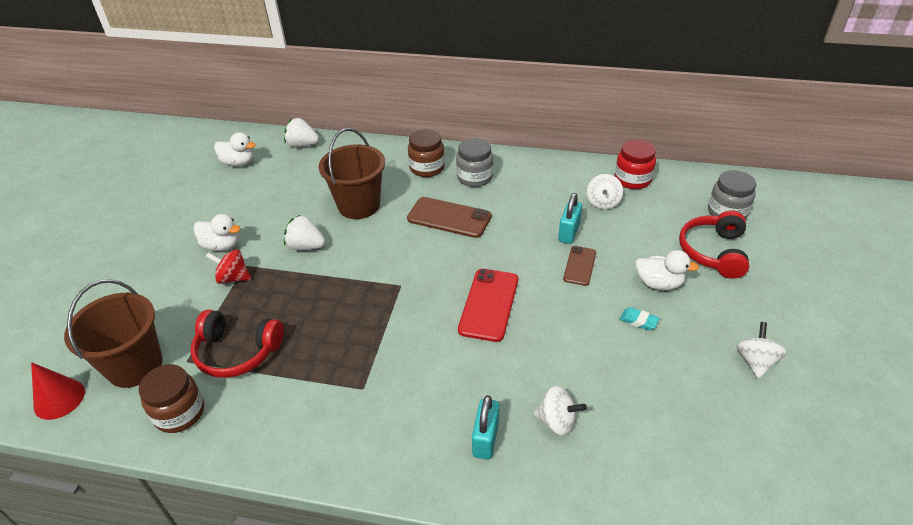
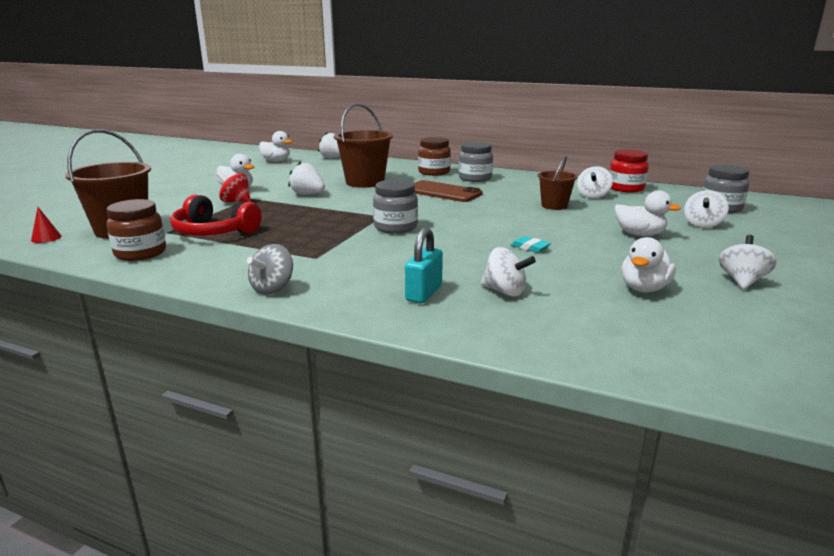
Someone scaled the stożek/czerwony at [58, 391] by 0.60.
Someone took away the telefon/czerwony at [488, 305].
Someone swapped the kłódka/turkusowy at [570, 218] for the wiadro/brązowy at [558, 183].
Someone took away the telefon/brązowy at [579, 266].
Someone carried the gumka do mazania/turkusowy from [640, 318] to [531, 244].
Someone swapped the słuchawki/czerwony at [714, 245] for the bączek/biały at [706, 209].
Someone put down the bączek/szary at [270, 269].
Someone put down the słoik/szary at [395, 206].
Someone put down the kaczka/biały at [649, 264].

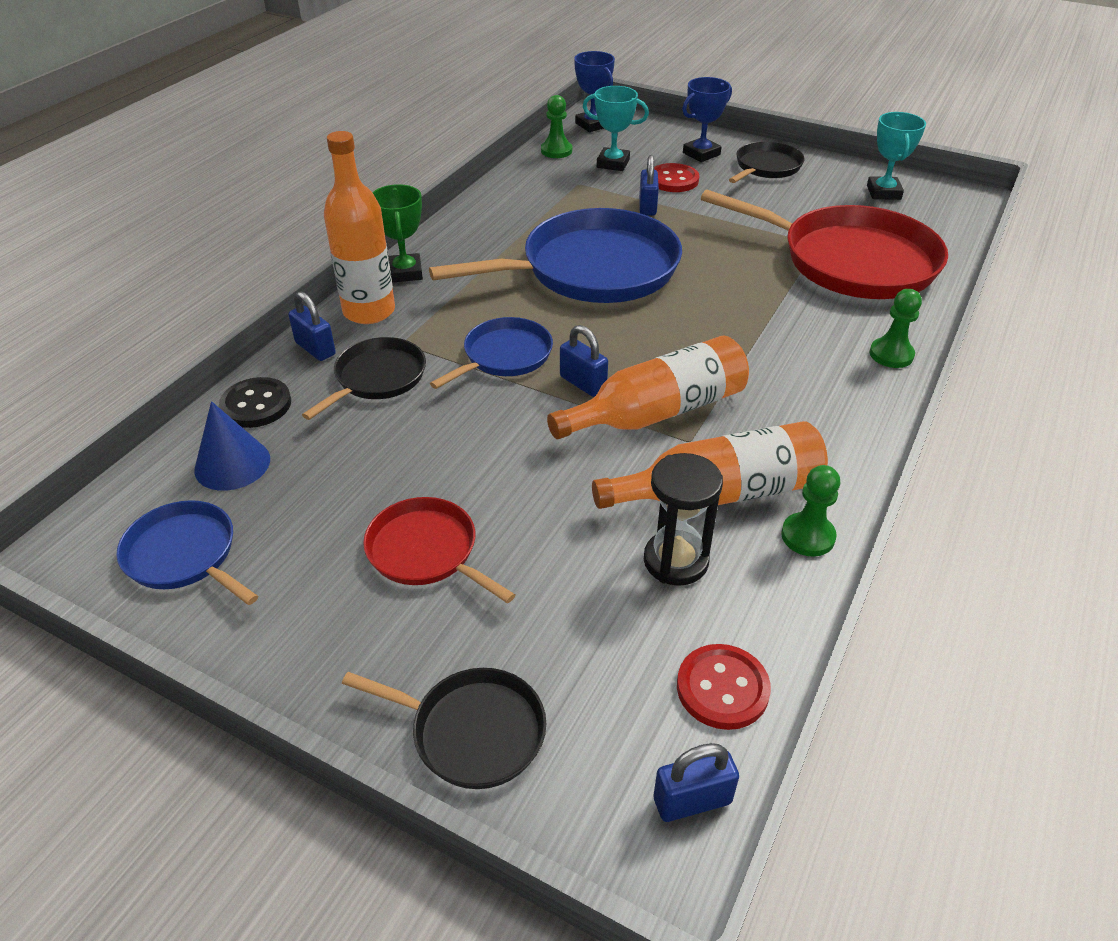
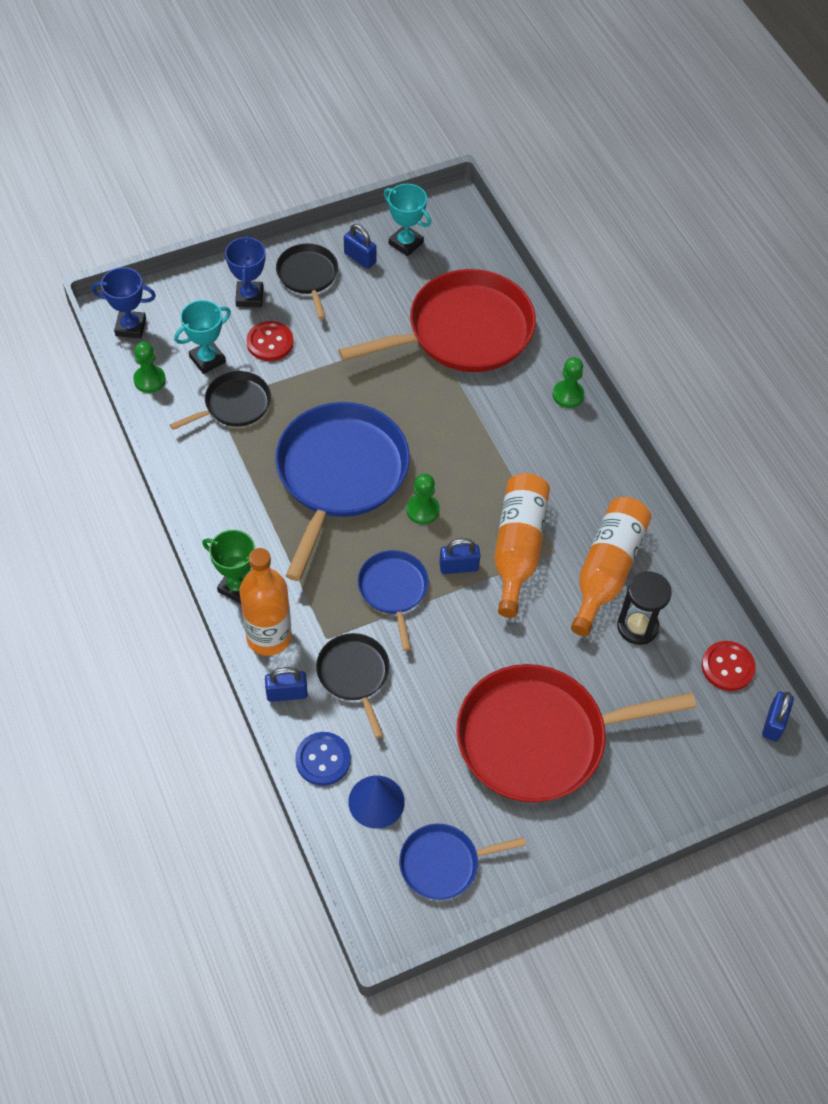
Someone repainted the guzik/czarny at [255, 402], which became the guzik/niebieski at [323, 759].
Someone carried the patelnia/czarny from [444, 728] to [220, 400].
Someone scaled the patelnia/czerwony at [439, 550] by 1.97.
Someone carried the kłódka/niebieski from [649, 185] to [360, 246].
Someone carried the pionek/zielony from [810, 511] to [423, 498].

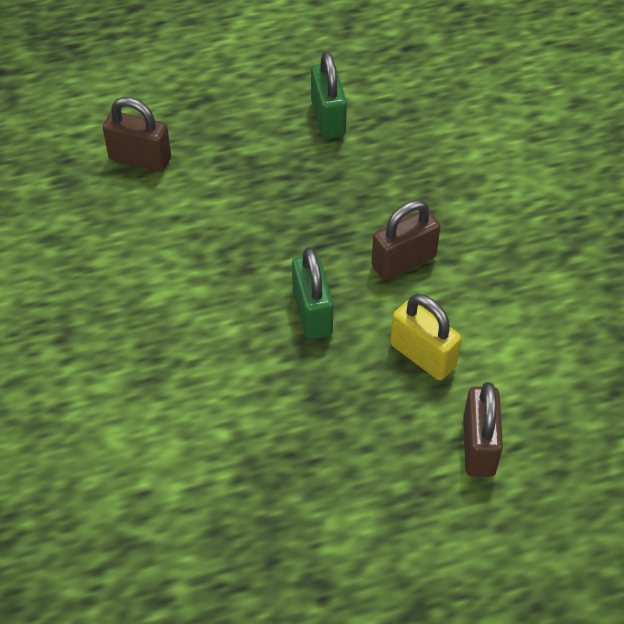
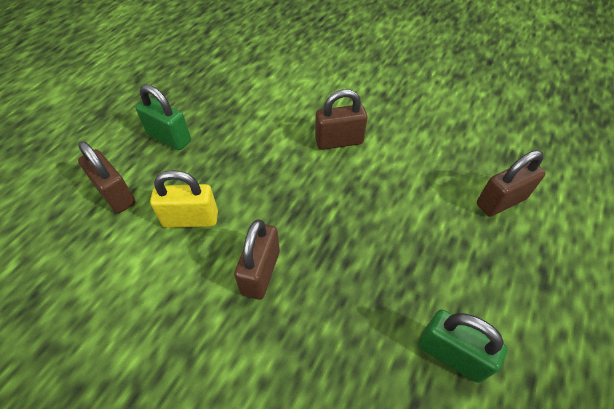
Someone carried the kłódka/zielony from [313, 293] to [163, 117].
Someone put down the kłódka/brązowy at [341, 119].

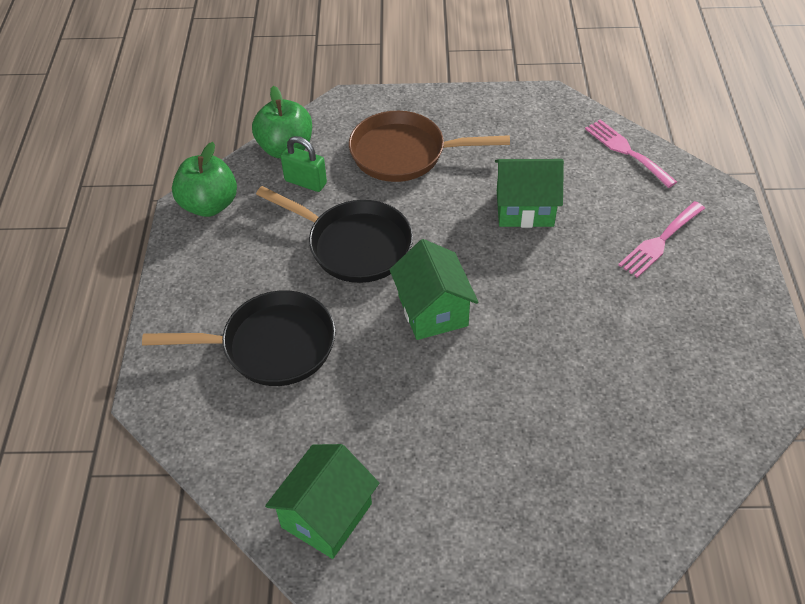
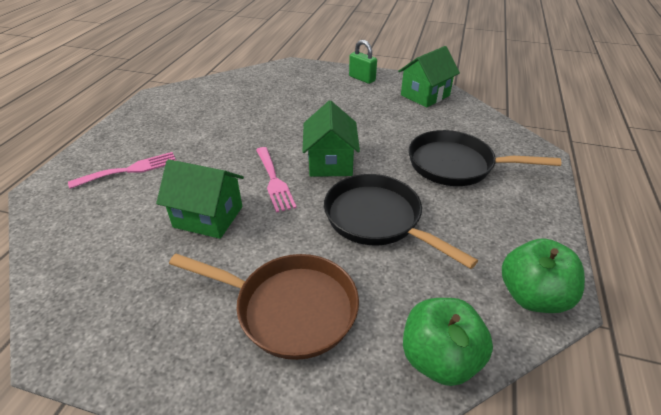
Someone carried the kłódka/zielony from [304, 164] to [363, 62].
Someone carried the widelec/różowy from [631, 154] to [276, 180].

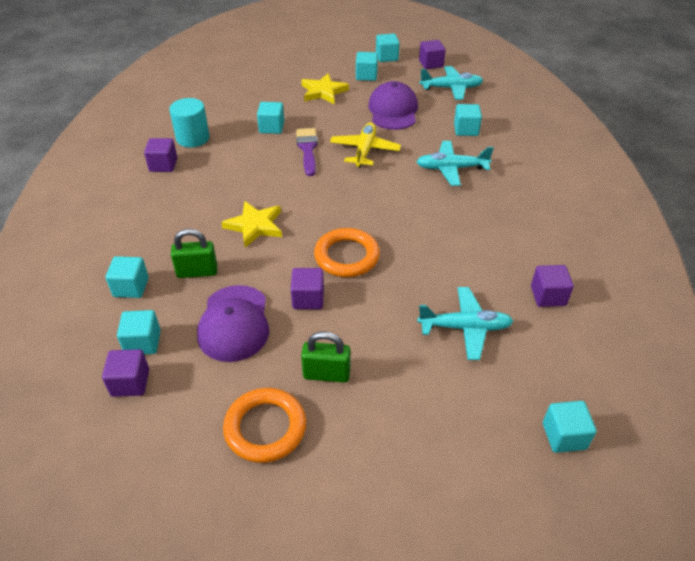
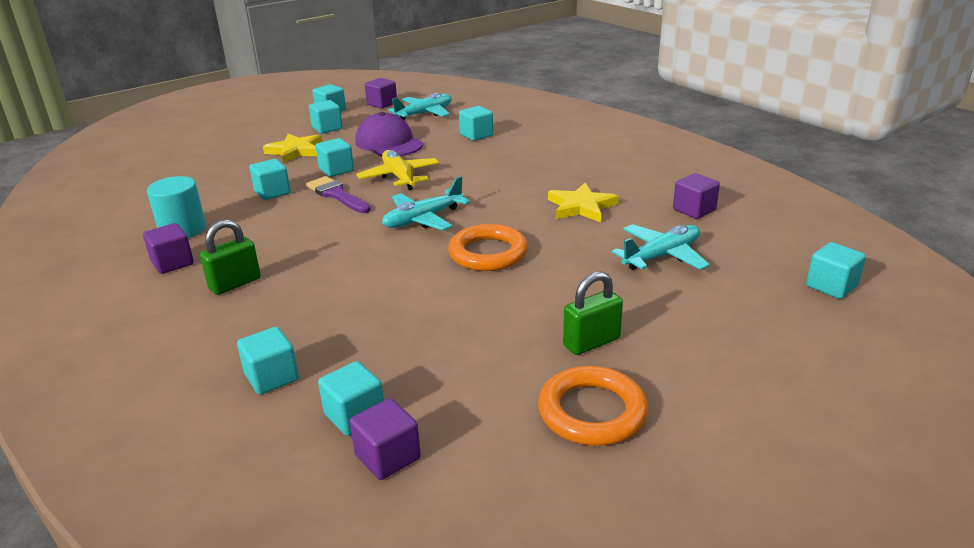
Someone carried the kłódka/zielony from [194, 253] to [230, 257].
Someone took away the czapka/fioletowy at [233, 323].
Someone carried the gwiazda/żółty from [251, 224] to [583, 202].
Someone took away the sześcian/fioletowy at [307, 288].
Someone carried the samolot/turkusowy from [455, 163] to [426, 203].
Someone put down the sześcian/turkusowy at [335, 157].

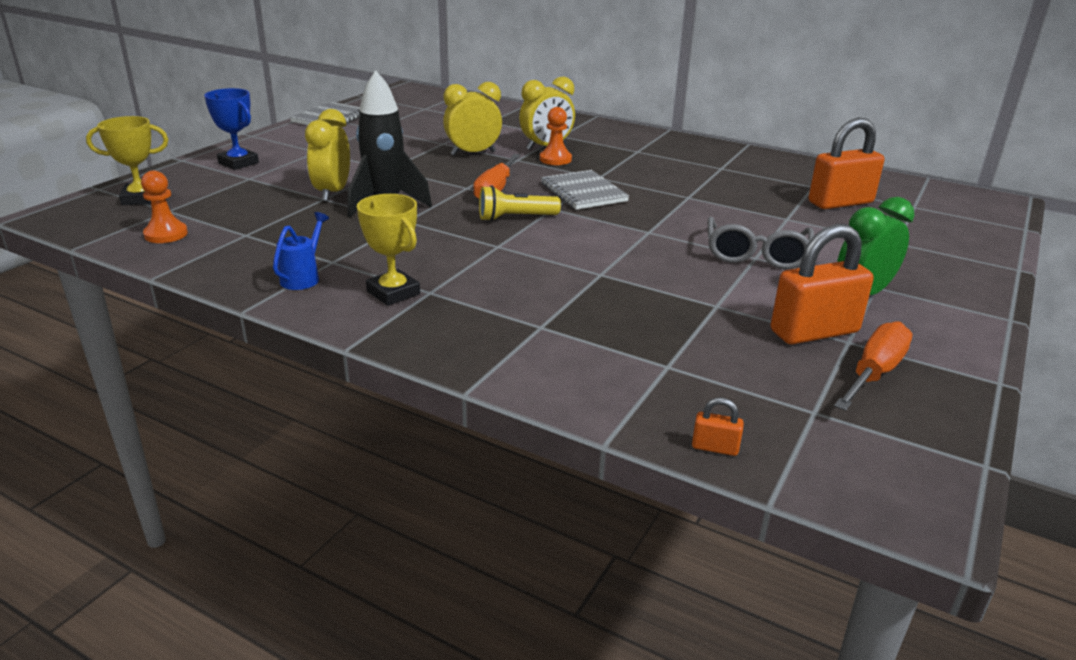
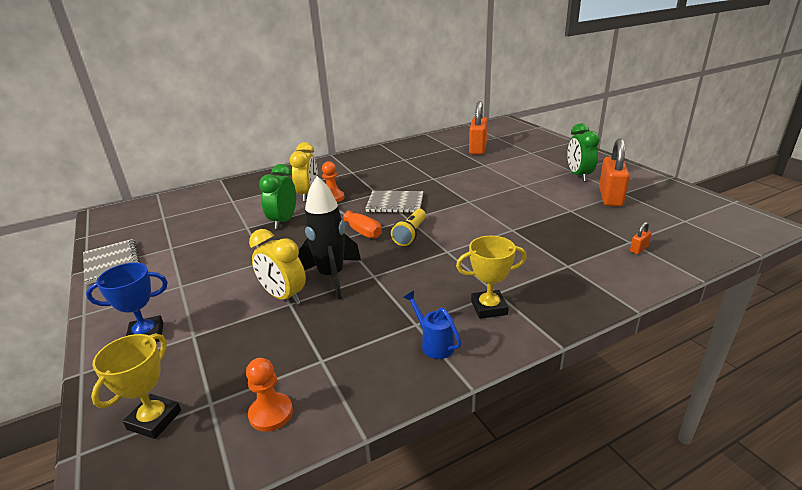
Someone repainted the budzik/żółty at [472, 119], which became the budzik/zielony at [277, 196].
Someone carried the kłódka/pomarańczowy from [718, 427] to [641, 238].
Someone took away the okulary/szary at [761, 243].
Someone took away the śrubokręt/pomarańczowy at [873, 366].

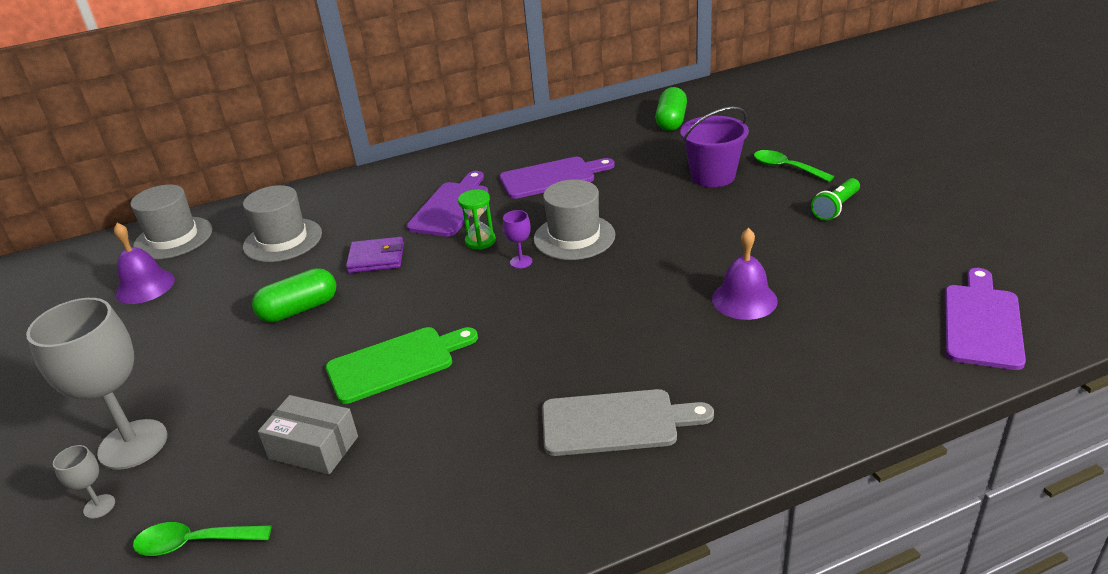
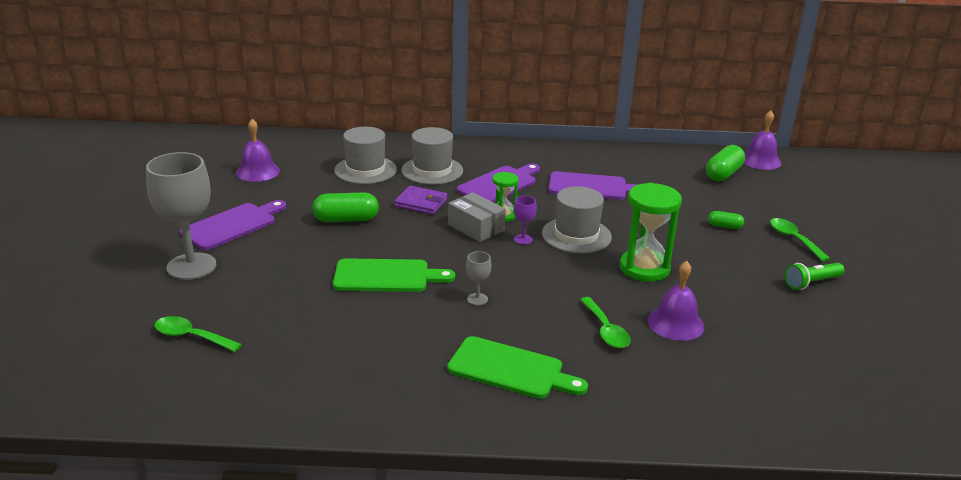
Someone carried the kielich/szary from [84, 482] to [478, 278].
Someone carried the kapelusz/szary from [171, 222] to [432, 156].
Someone carried the pudełko/szary from [308, 435] to [477, 217].
Someone repainted the deska do krojenia/szary at [628, 422], which became the deska do krojenia/zielony at [517, 367].
Someone swapped the wiadro/fioletowy at [714, 147] for the kapsułka/zielony at [726, 220].
Someone carried the deska do krojenia/fioletowy from [985, 319] to [233, 225].
Someone put down the łyżka/zielony at [605, 322].
Someone put down the klepsydra/zielony at [651, 232].
Someone put down the dzwonek/fioletowy at [763, 140].

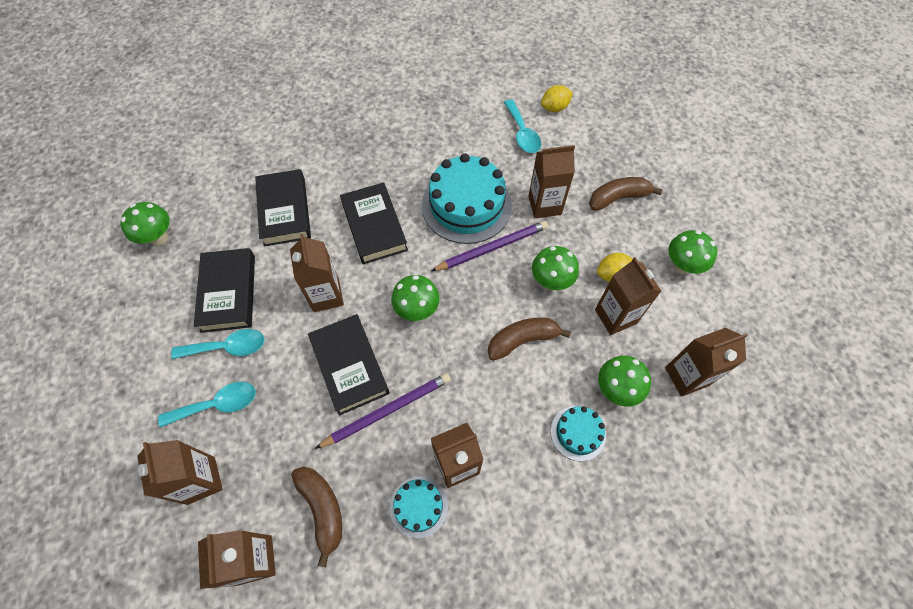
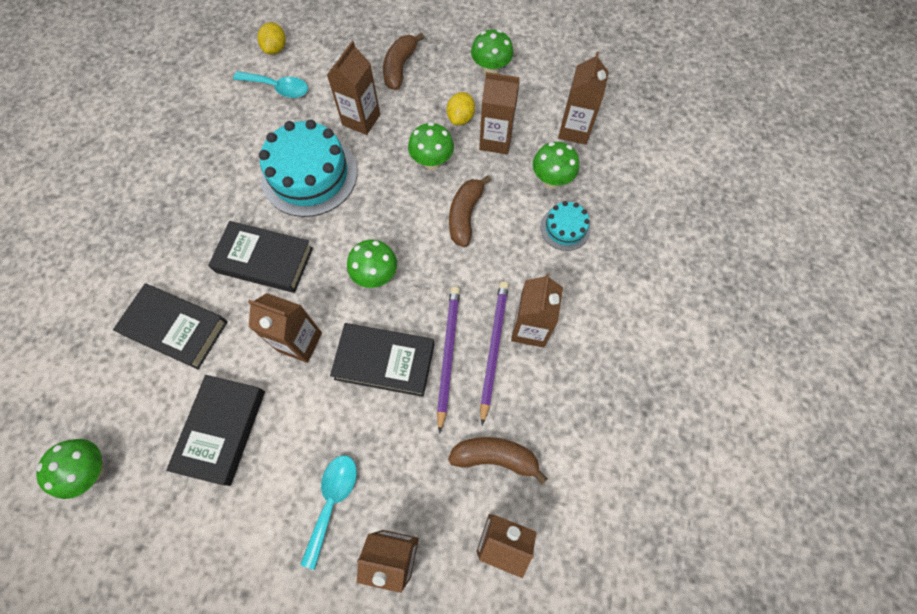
Someone took away the łyżka/turkusowy at [218, 344].
Someone rotated the książka/czarny at [224, 290] by 75 degrees clockwise.
Someone took away the tort/turkusowy at [419, 507].
Someone carried the ołówek/fioletowy from [489, 246] to [494, 353].

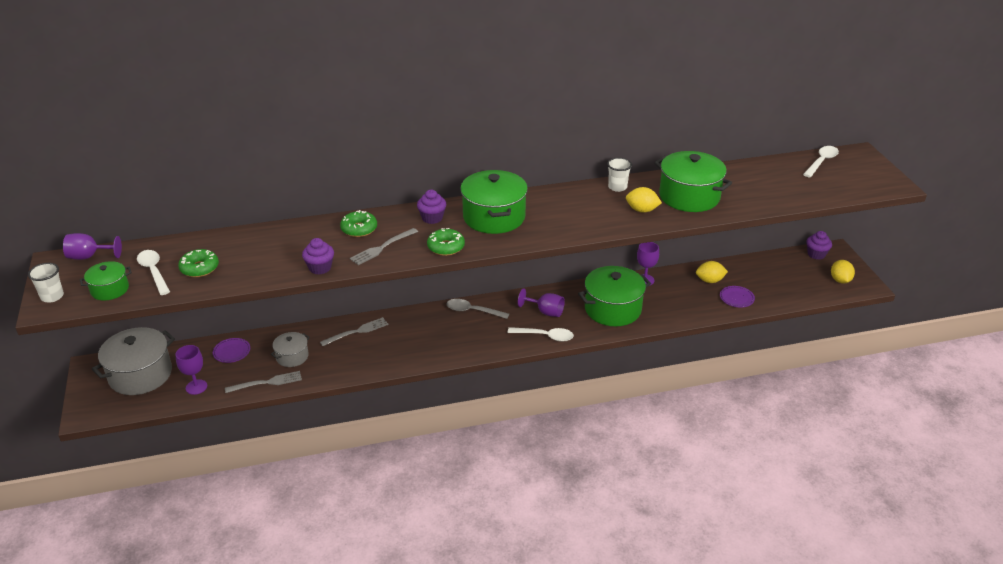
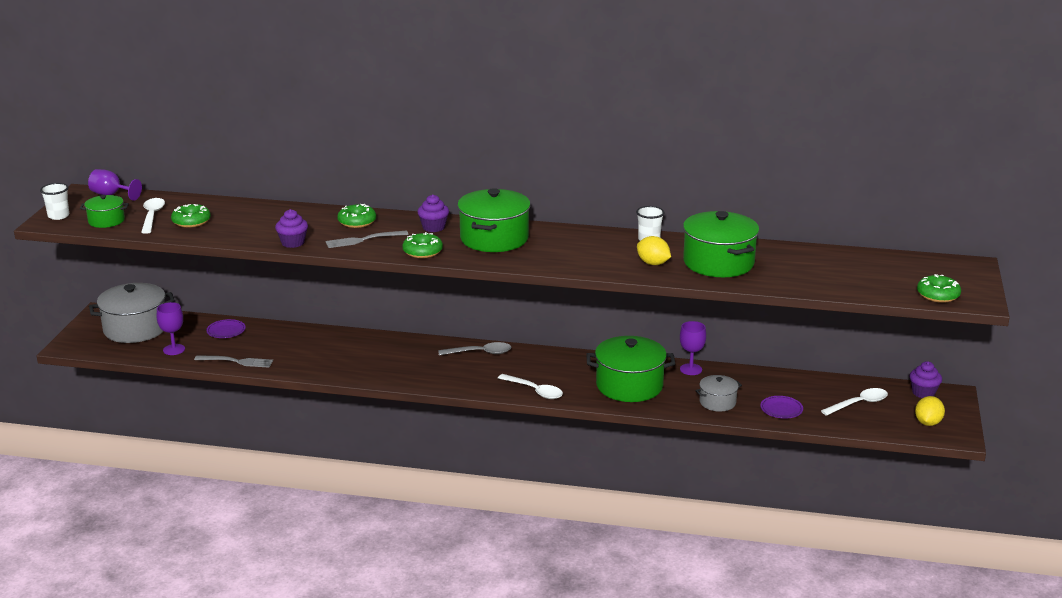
Someone carried the garnek/szary from [290, 349] to [718, 393].
Someone took away the widelec/szary at [354, 331].
Someone rotated the łyżka/szary at [477, 309] by 135 degrees clockwise.
Someone took away the kielich/fioletowy at [541, 302].
Someone took away the cytryna/żółty at [712, 272].
Someone carried the łyżka/biały from [821, 161] to [854, 402].
Someone put down the donut/zielony at [939, 288].

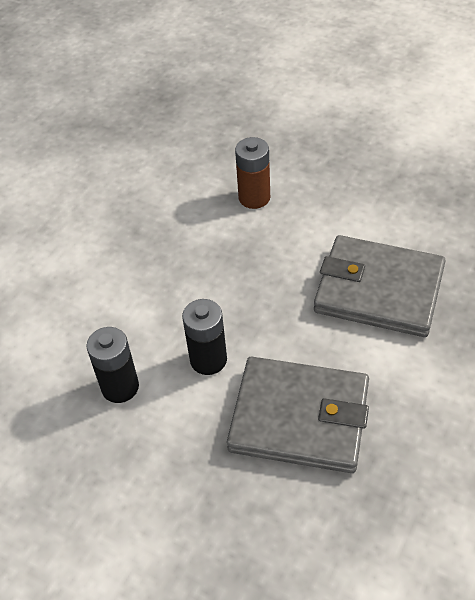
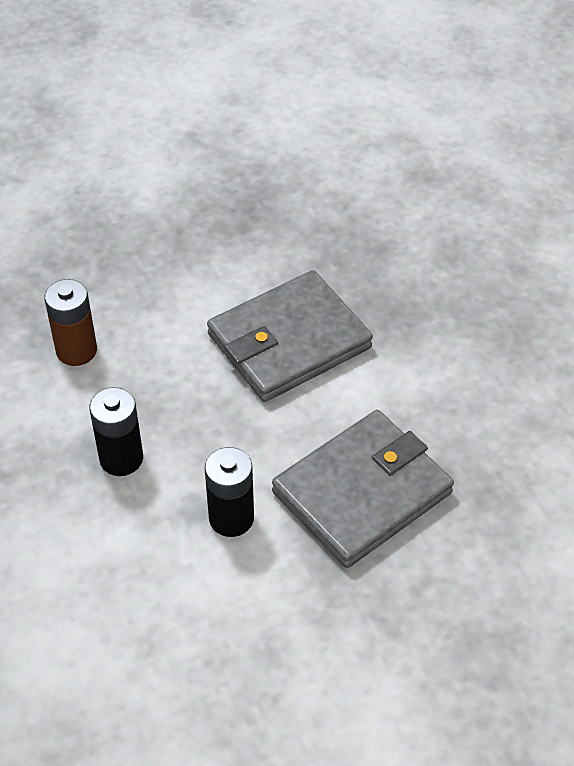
Someone carried the bateria/czarny from [112, 365] to [116, 431].

